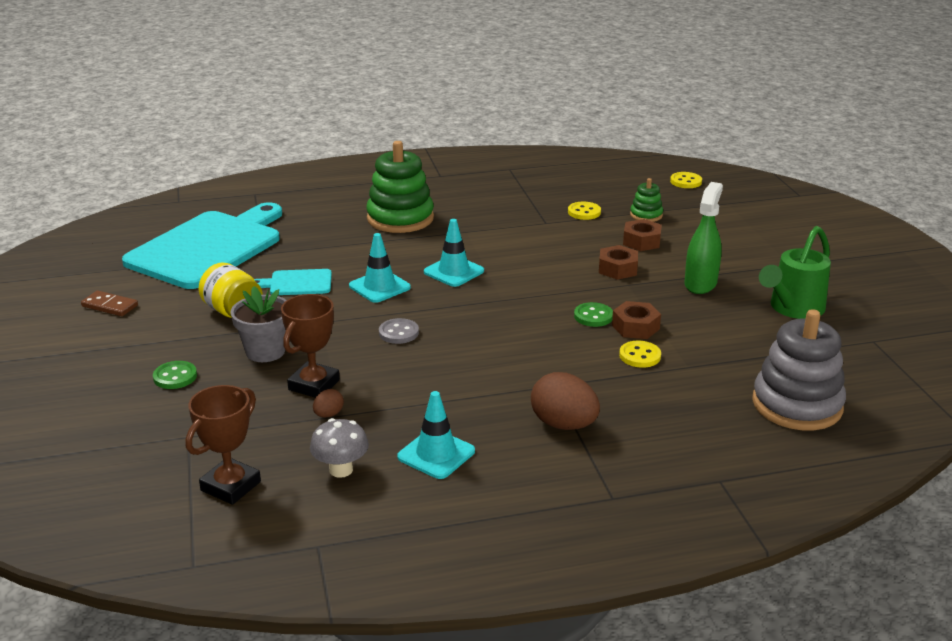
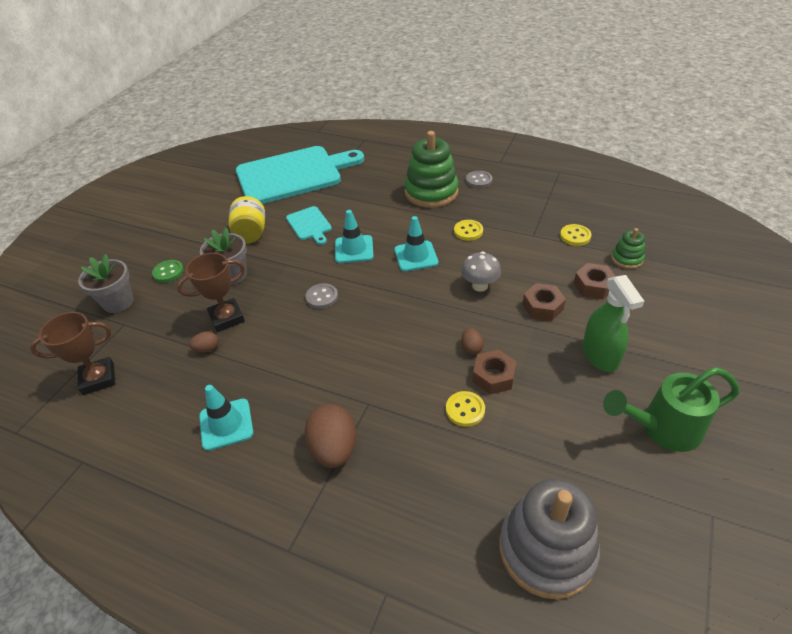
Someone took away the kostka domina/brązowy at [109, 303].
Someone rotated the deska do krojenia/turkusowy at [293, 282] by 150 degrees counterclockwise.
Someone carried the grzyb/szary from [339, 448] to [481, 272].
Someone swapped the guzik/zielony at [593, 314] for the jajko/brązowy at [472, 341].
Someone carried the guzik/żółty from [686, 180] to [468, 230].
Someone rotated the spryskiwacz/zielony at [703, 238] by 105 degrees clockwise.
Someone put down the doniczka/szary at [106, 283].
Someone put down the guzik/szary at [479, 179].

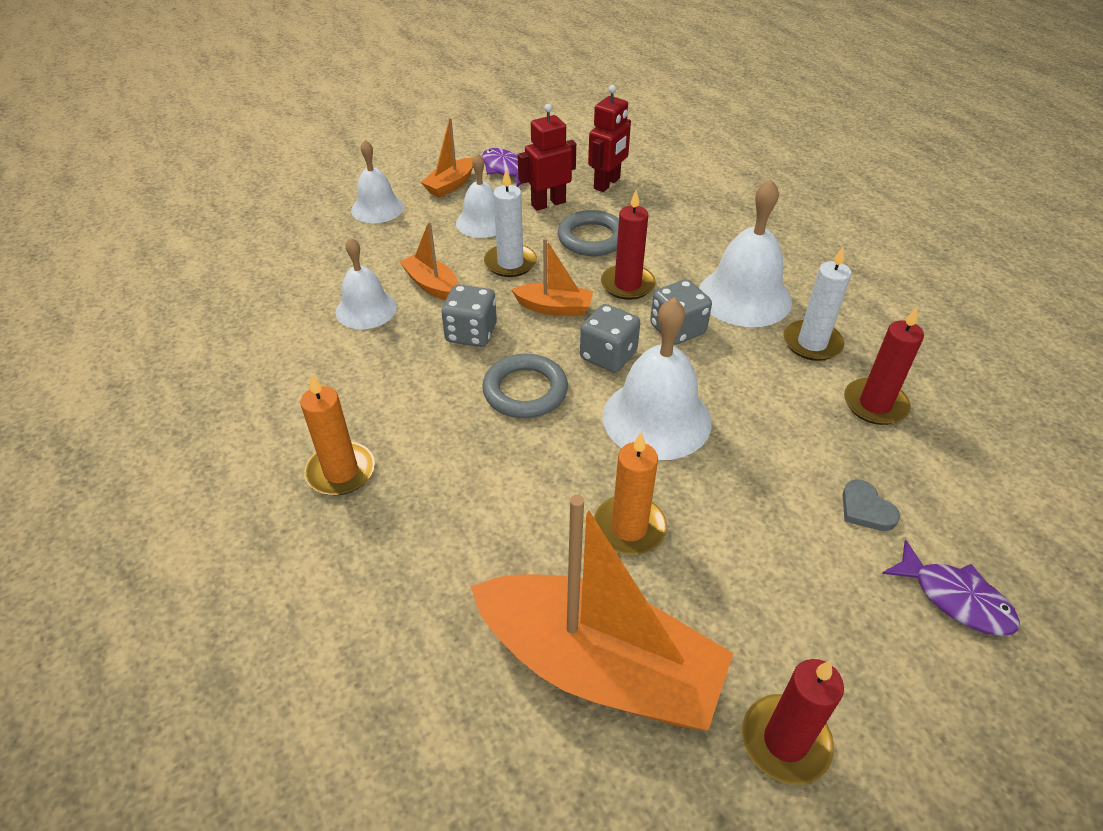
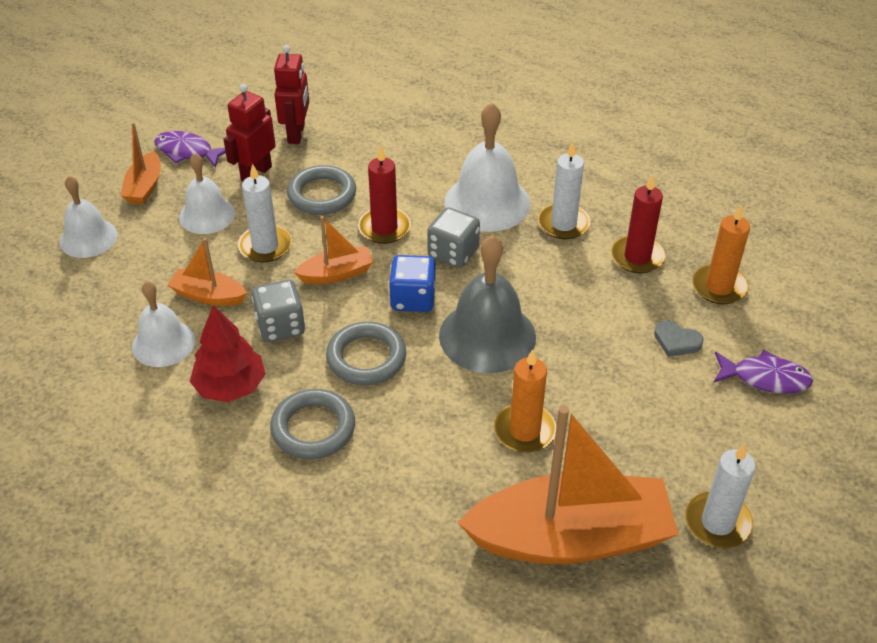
Someone carried the świeca/pomarańczowy from [337, 434] to [721, 254].
Someone repainted the kostka do gry/szary at [610, 338], which became the kostka do gry/niebieski at [412, 283].
Someone repainted the dzwonek/biały at [657, 379], which became the dzwonek/szary at [487, 304].
Someone repainted the świeca/czerwony at [793, 722], which became the świeca/biały at [720, 495].
Someone put down the drzewko/czerwony at [228, 353].
Someone put down the pierścień/szary at [312, 424].

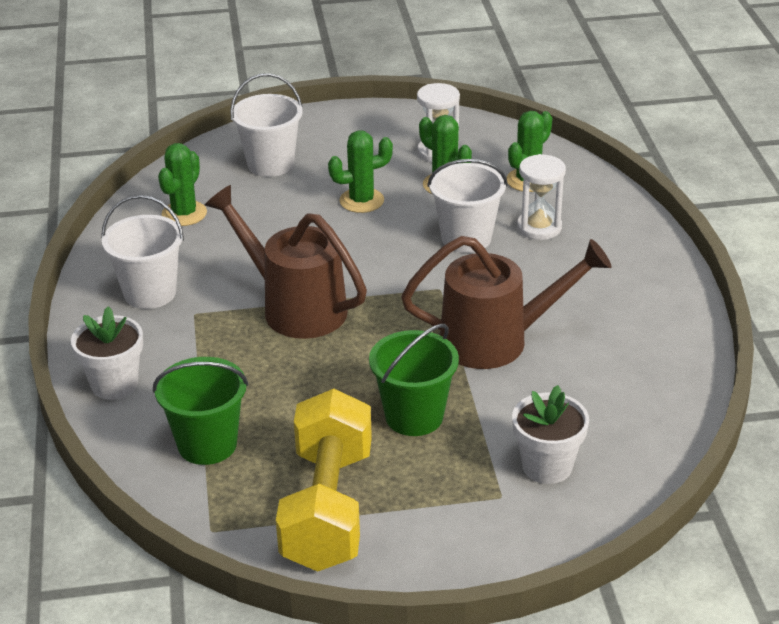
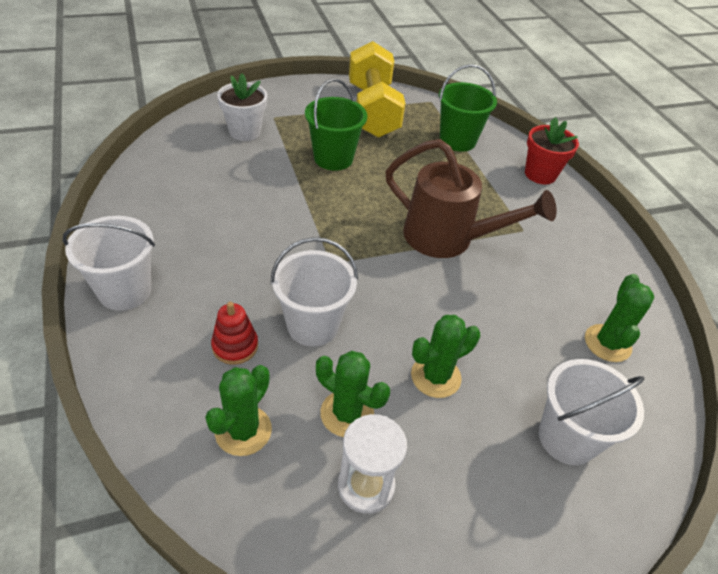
Someone repainted the doniczka/biały at [107, 353], which became the doniczka/czerwony at [552, 150].
Someone carried the wiadro/biały from [142, 252] to [108, 263].
Someone took away the konewka/brązowy at [506, 302].
Someone swapped the klepsydra/biały at [541, 197] for the zabawka nakładanka/czerwony at [234, 333].

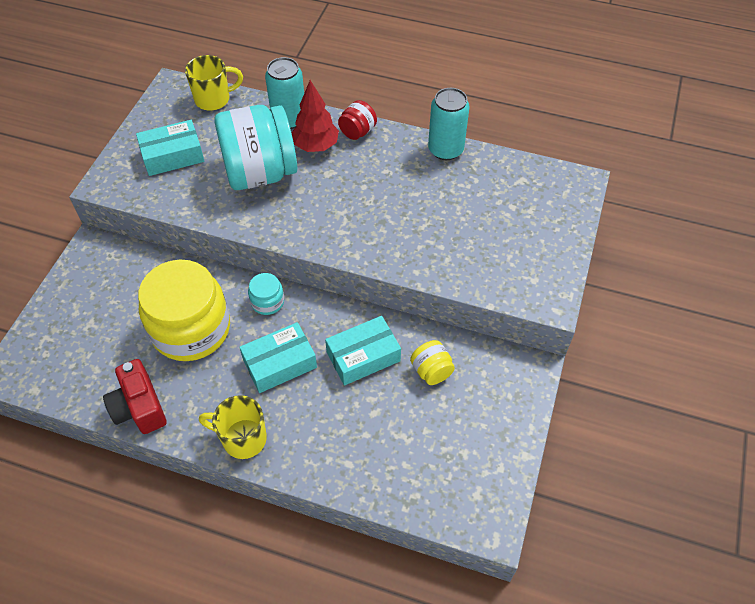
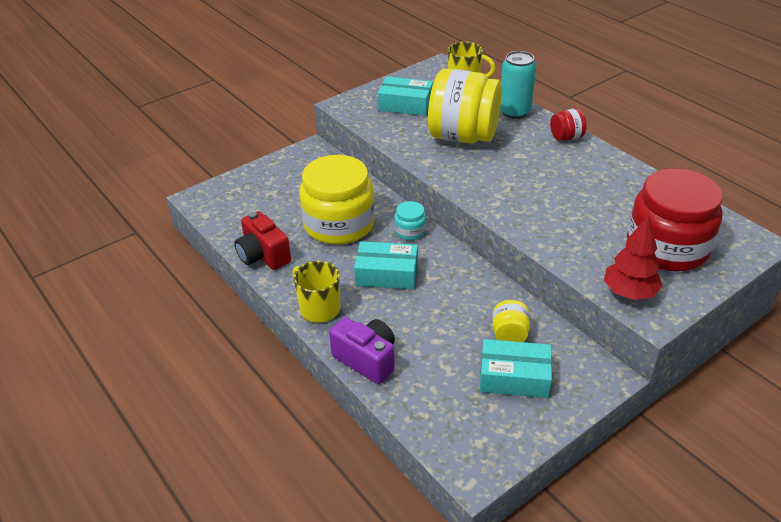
Someone rotated the aparat fotograficzny/czerwony at [135, 396] by 45 degrees counterclockwise.
Someone repainted the słoik/turkusowy at [255, 147], which became the słoik/żółty at [465, 105].
Someone carried the drzewko/czerwony from [315, 116] to [633, 257].
Someone carried the pudełko/turkusowy from [363, 351] to [516, 368].
Someone took away the puszka/turkusowy at [449, 124].
Someone put down the aparat fotograficzny/fioletowy at [362, 350].
Someone put down the słoik/czerwony at [675, 220].

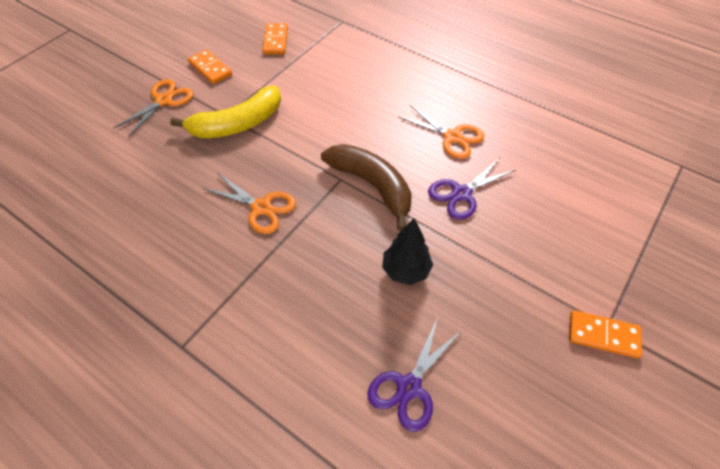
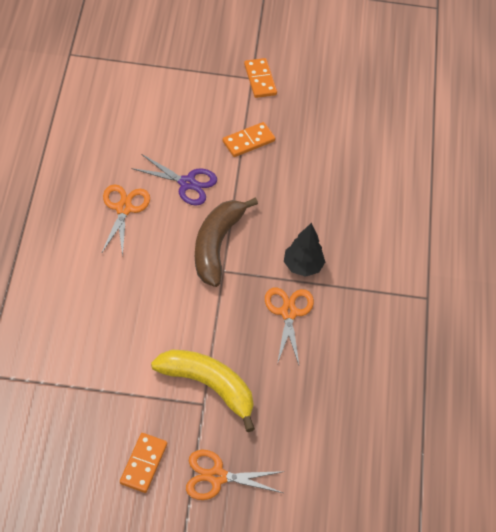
Someone carried the kostka domina/pomarańczowy from [275, 38] to [249, 139].
Someone took away the nożyczki/fioletowy at [414, 374].
Someone carried the drzewko/czarny from [407, 252] to [304, 250].

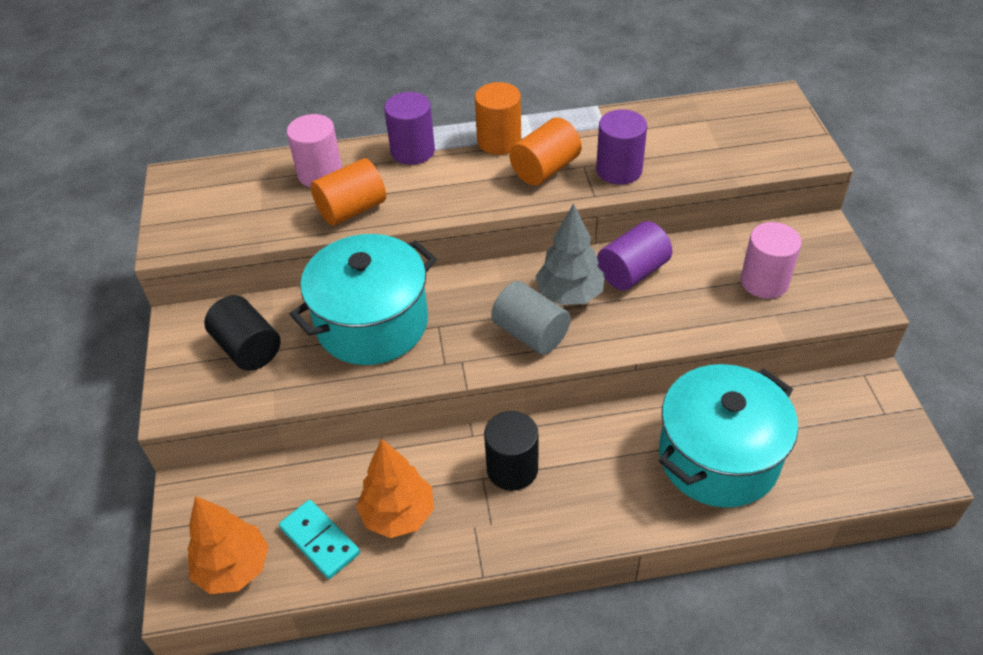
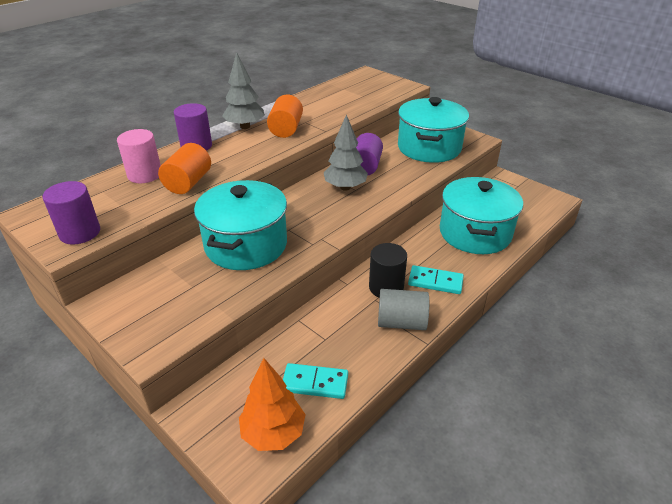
Someone took away the walec/czarny at [242, 333].
Someone took away the drzewko/pomarańczowy at [395, 488].
Someone swapped the walec/pomarańczowy at [498, 118] for the drzewko/szary at [243, 90].
Someone carried the walec/szary from [531, 318] to [403, 309].
Someone carried the walec/fioletowy from [621, 147] to [71, 213].
Someone swapped the walec/różowy at [771, 260] for the garnek/turkusowy at [433, 130].
Someone put down the kostka domina/turkusowy at [436, 279].

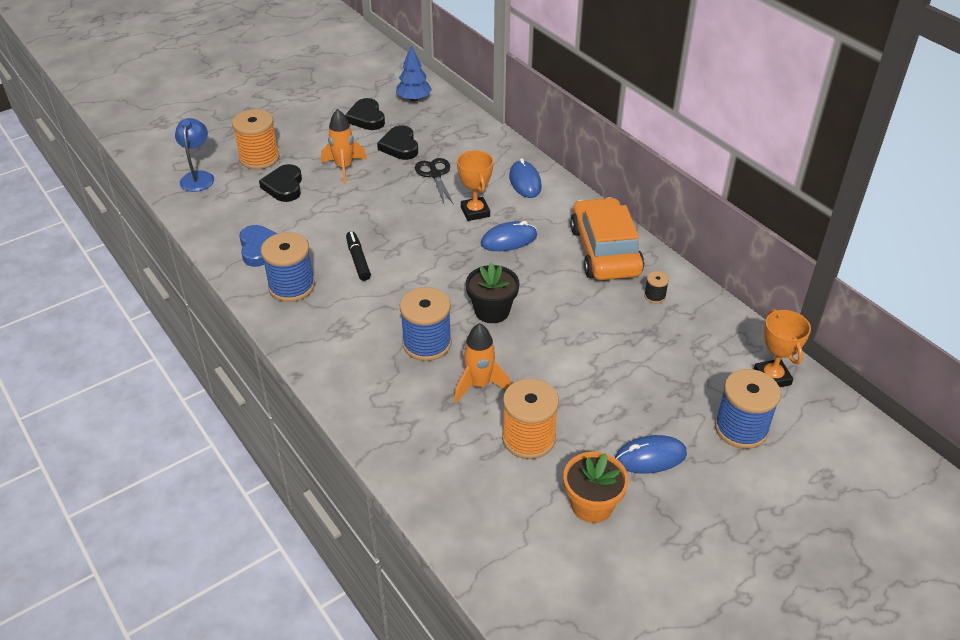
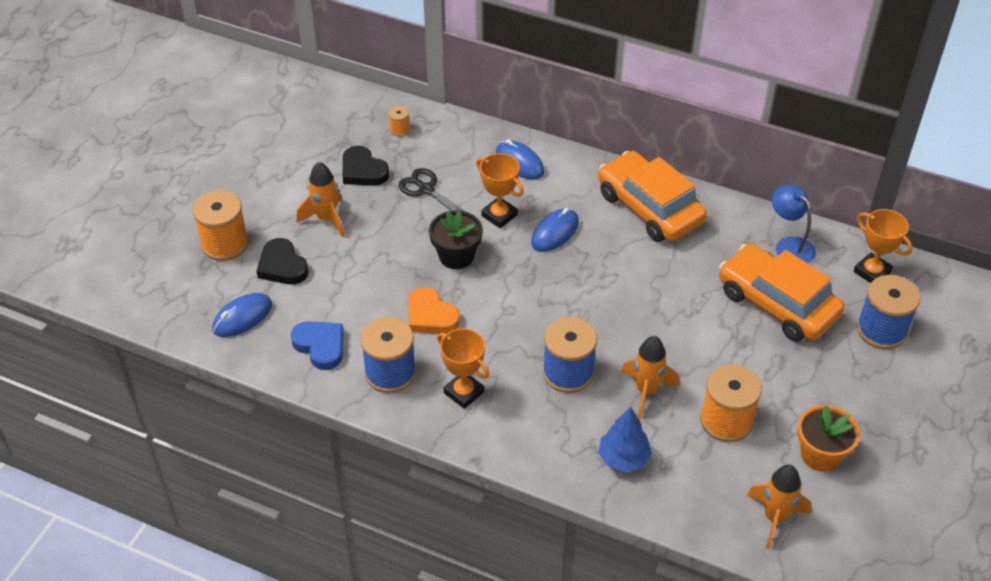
Someone carried the lampka/niebieski from [194, 155] to [794, 224].
Someone took away the serce/czarny at [365, 114].
Someone swapped the flamaster/czarny at [358, 256] for the serce/pomarańczowy at [434, 310].
Someone carried the drzewko/niebieski from [414, 73] to [625, 439].
Someone carried the doniczka/czarny from [492, 293] to [456, 239].
Someone carried the myszka/niebieski from [651, 454] to [242, 315].
Someone took away the szpulka/czarny at [656, 287].
Someone put down the szpulka/pomarańczowy at [399, 121].
Someone put down the puchar/pomarańczowy at [463, 368].
Someone put down the samochód/pomarańczowy at [782, 292].
Someone put down the rakieta/pomarańczowy at [779, 507].

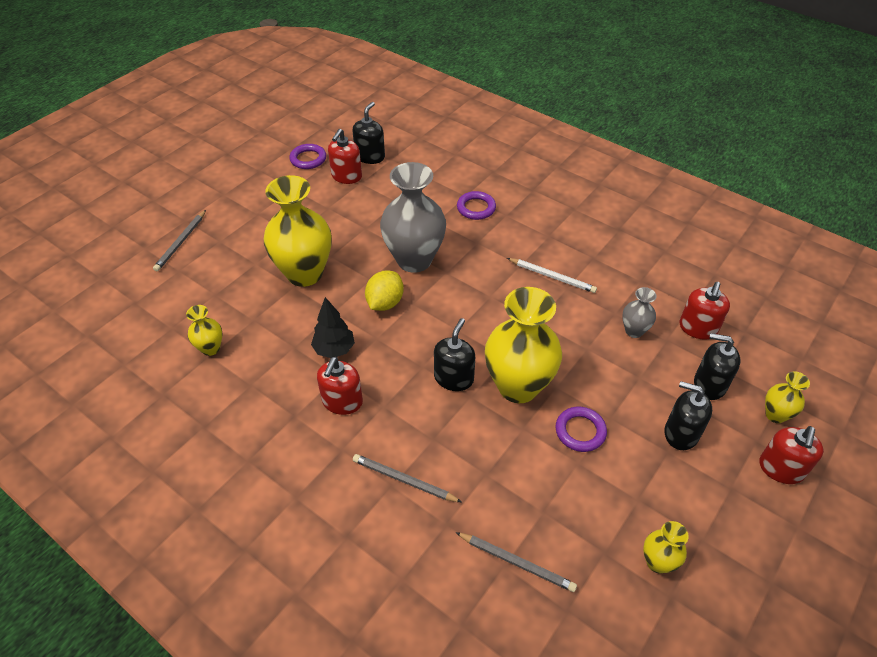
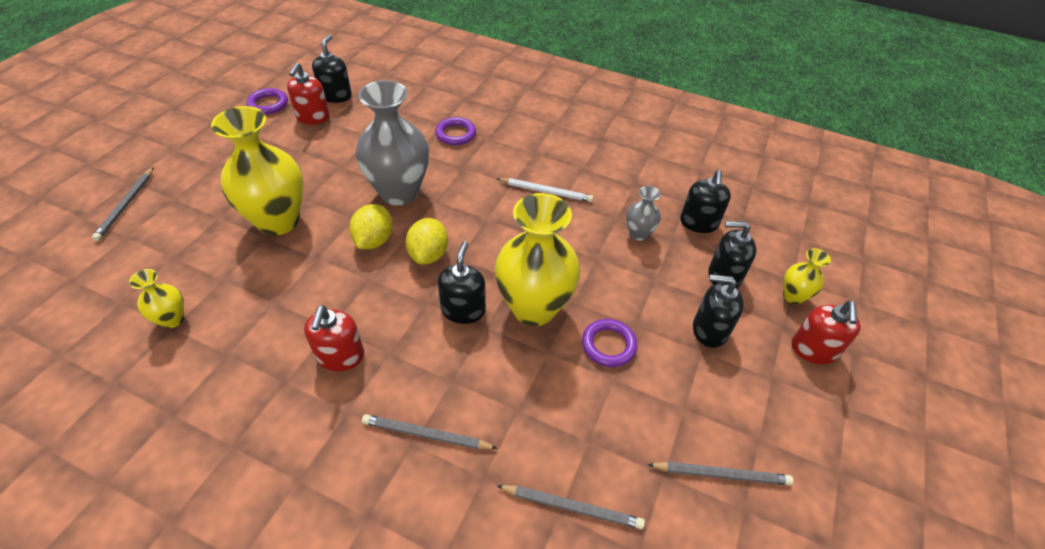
Someone took away the drzewko/czarny at [333, 327].
Someone swapped the wazon/żółty at [666, 547] for the ołówek/szary at [720, 473].
Someone repainted the dozownik mydła/czerwony at [704, 311], which became the dozownik mydła/czarny at [705, 201].
Someone put down the cytryna/żółty at [427, 241].

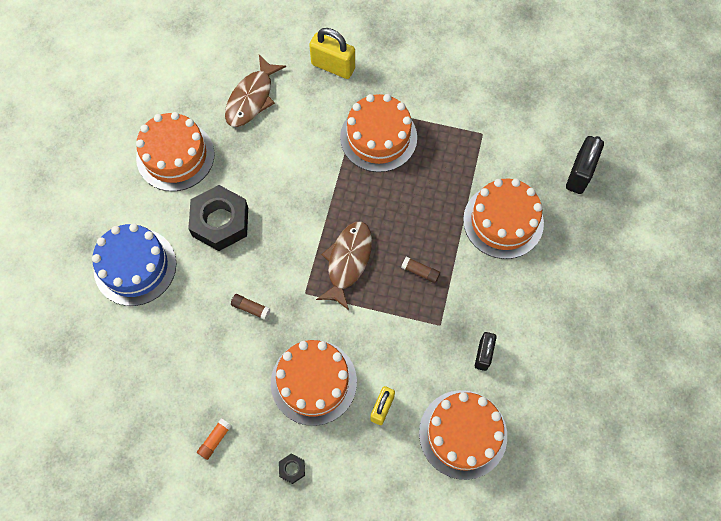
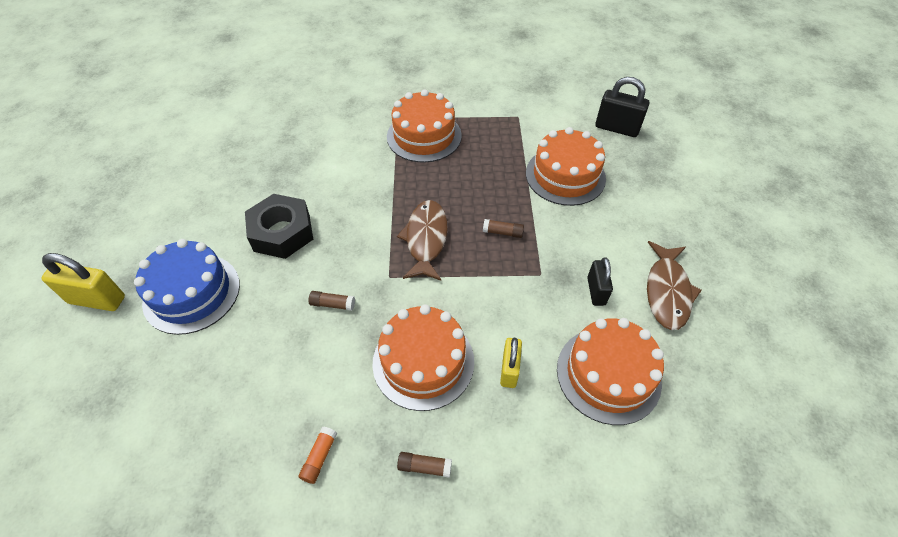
Someone took away the tort/pomarańczowy at [175, 151].
Someone carried the ryba/brązowy from [255, 91] to [674, 285].
Someone swapped the nakrętka/czarny at [292, 469] for the klej w sztyfcie/brązowy at [424, 465].
Someone carried the kłódka/żółty from [332, 53] to [83, 282].
Someone rotated the kłódka/czarny at [585, 165] by 75 degrees counterclockwise.

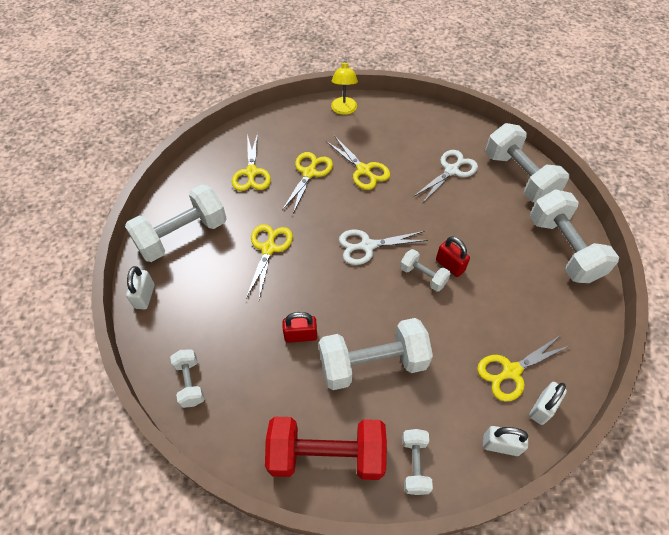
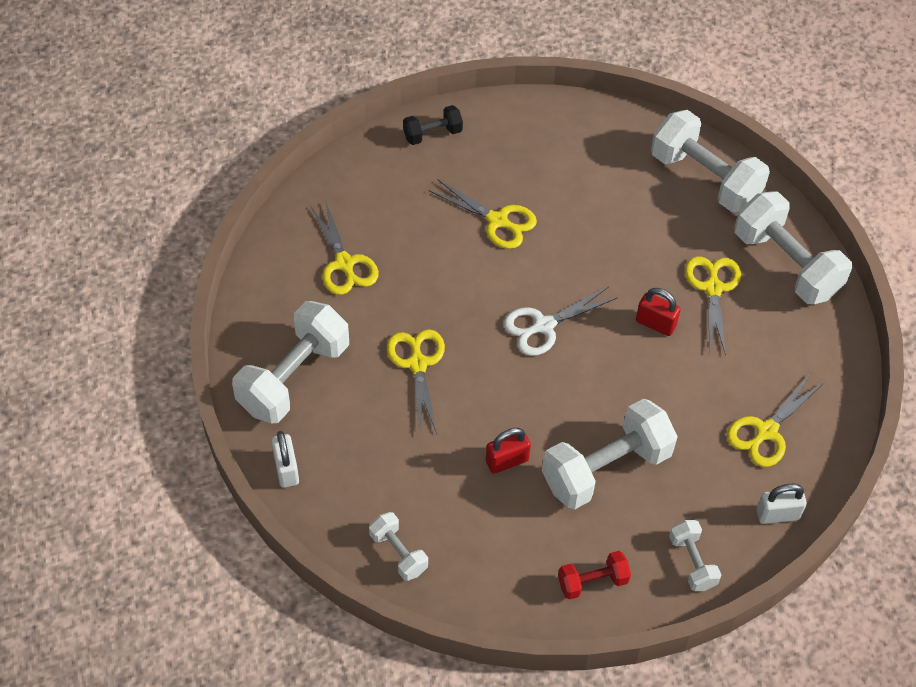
Someone scaled the hantel/czerwony at [326, 448] by 0.51.
Someone carried the nożyczki/żółty from [307, 183] to [713, 306].
Someone swapped the lampka/żółty at [344, 87] for the hantel/czarny at [433, 125].
Someone took away the hantel/biały at [425, 270].
Someone took away the nożyczki/biały at [445, 176].
Someone took away the kłódka/biały at [548, 403].

